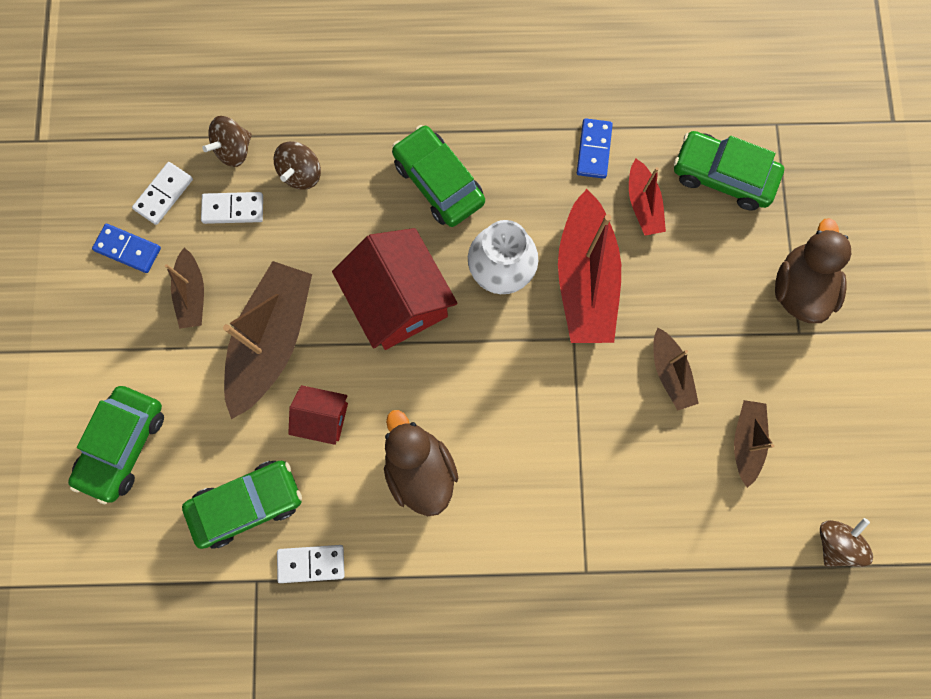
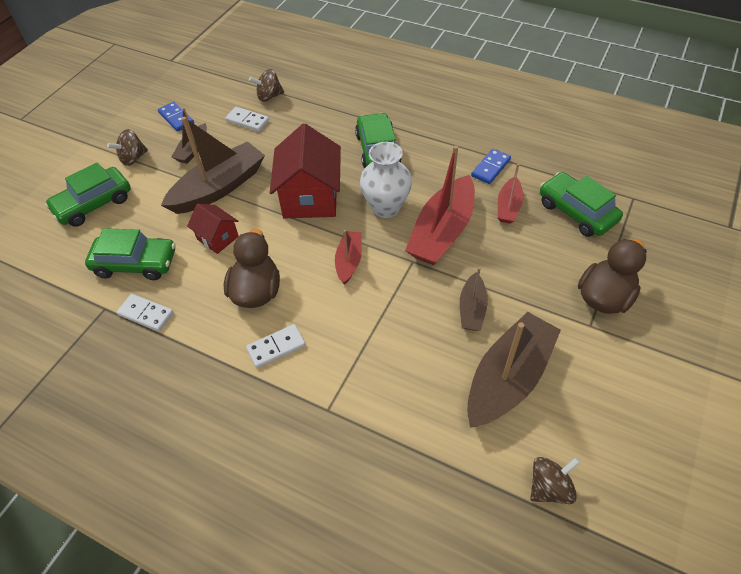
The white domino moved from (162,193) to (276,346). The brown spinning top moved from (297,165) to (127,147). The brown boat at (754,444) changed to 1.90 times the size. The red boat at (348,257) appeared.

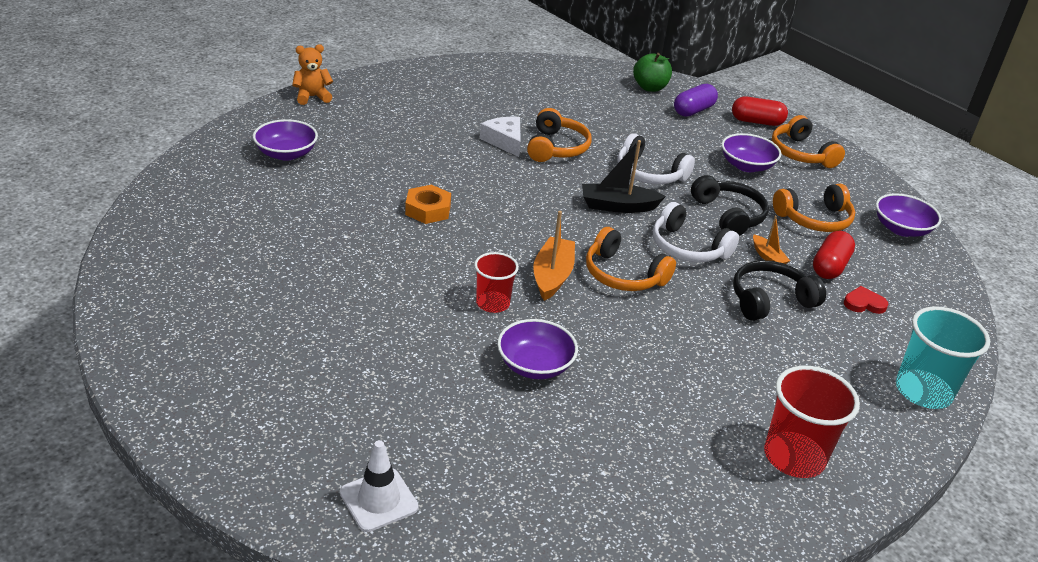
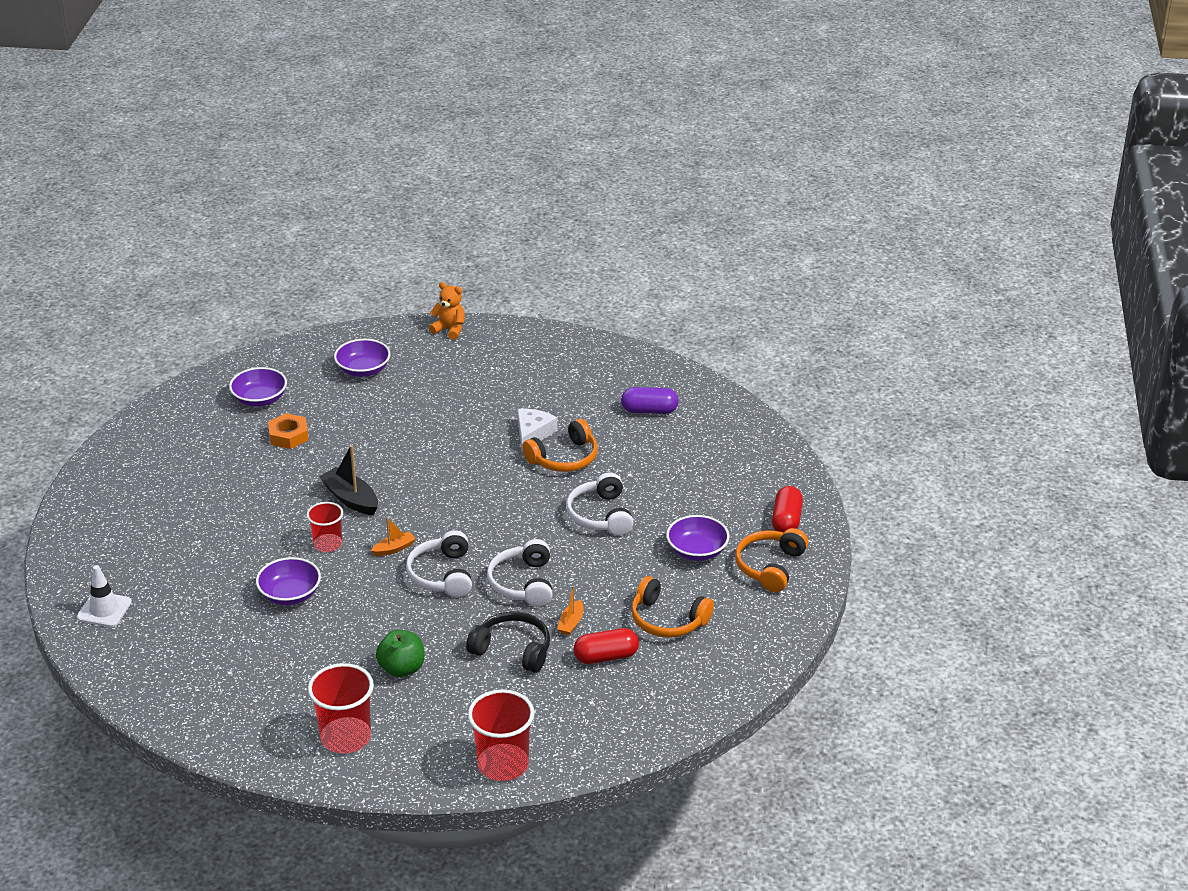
The orange nut moved from (428,204) to (288,431). The orange boat at (554,256) changed to 0.58 times the size. The black boat moved from (624,176) to (348,480). The orange headphones at (631,259) became the white headphones at (439,563). The green apple moved from (652,72) to (400,653). The purple capsule moved from (696,100) to (650,400). The black headphones at (730,205) disappeared. The red capsule at (760,111) turned 45 degrees clockwise. The red heart at (866,300) disappeared. The purple bowl moved from (909,215) to (258,387). The turquoise cup at (943,357) became the red cup at (501,735).

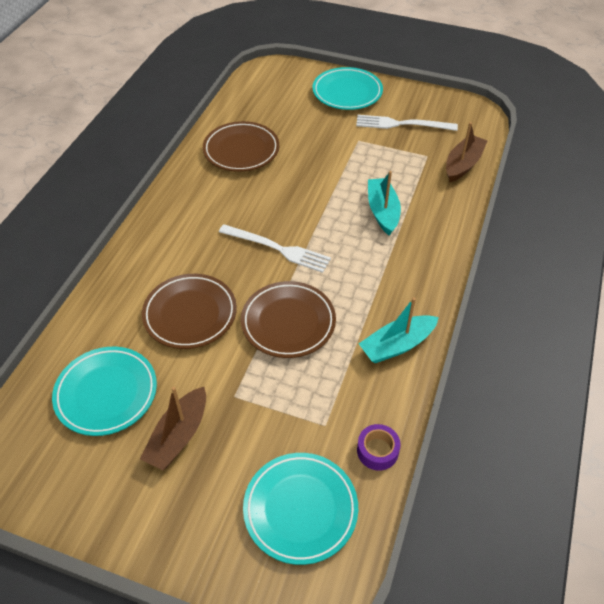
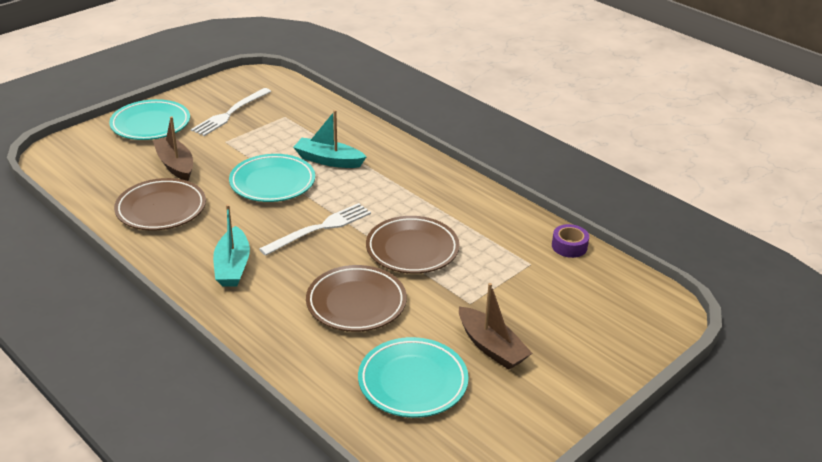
The turquoise plate moved from (300,509) to (272,178). The turquoise boat moved from (399,330) to (231,245). The brown boat moved from (466,152) to (173,148).

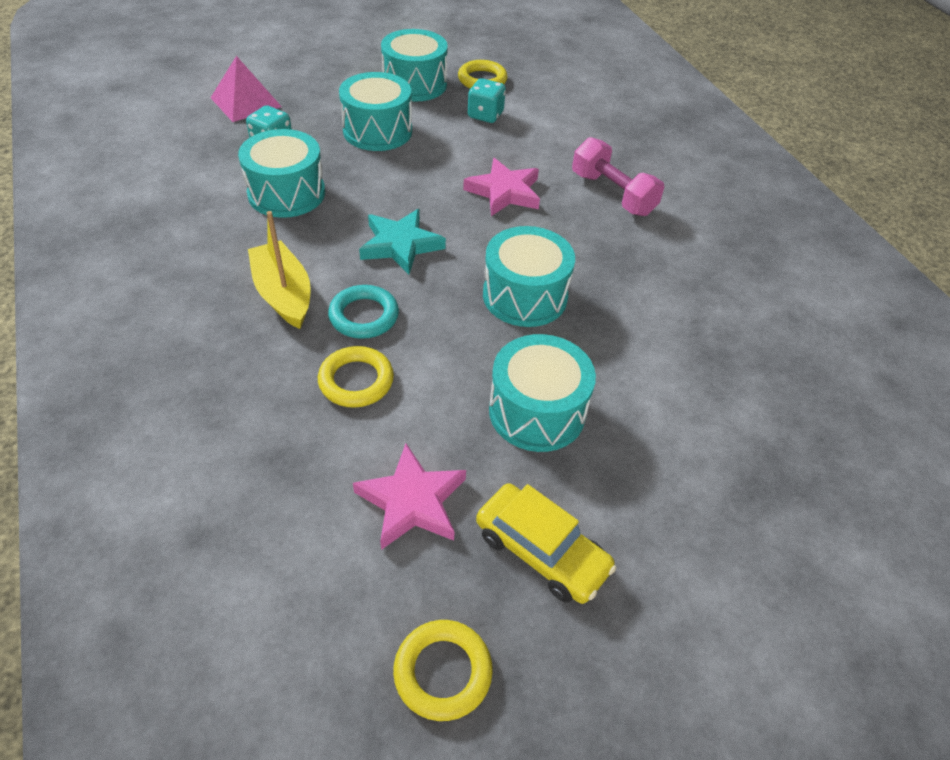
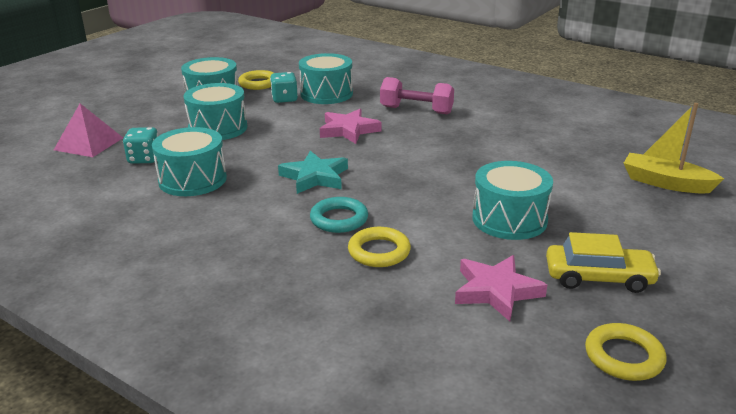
The yellow boat moved from (279,270) to (674,148). The turquoise drum moved from (529,276) to (326,78).

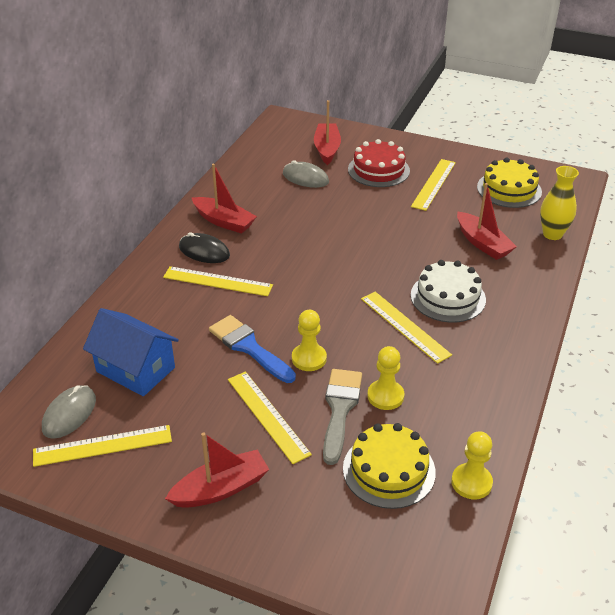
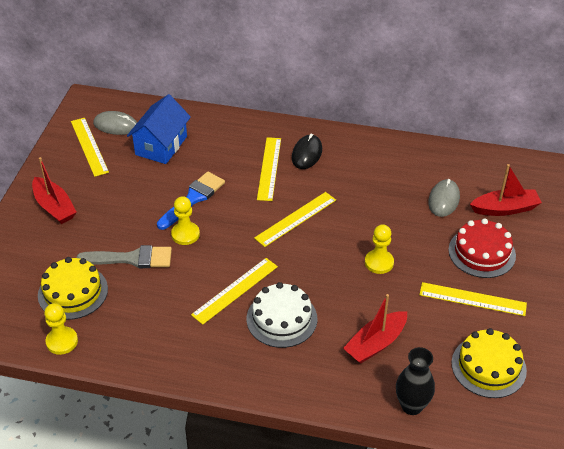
The red boat at (224,199) disappeared. The yellow ruler moved from (270,418) to (295,219). The yellow pawn moved from (386,378) to (379,249). The yellow vase at (559,203) became the black vase at (415,381).

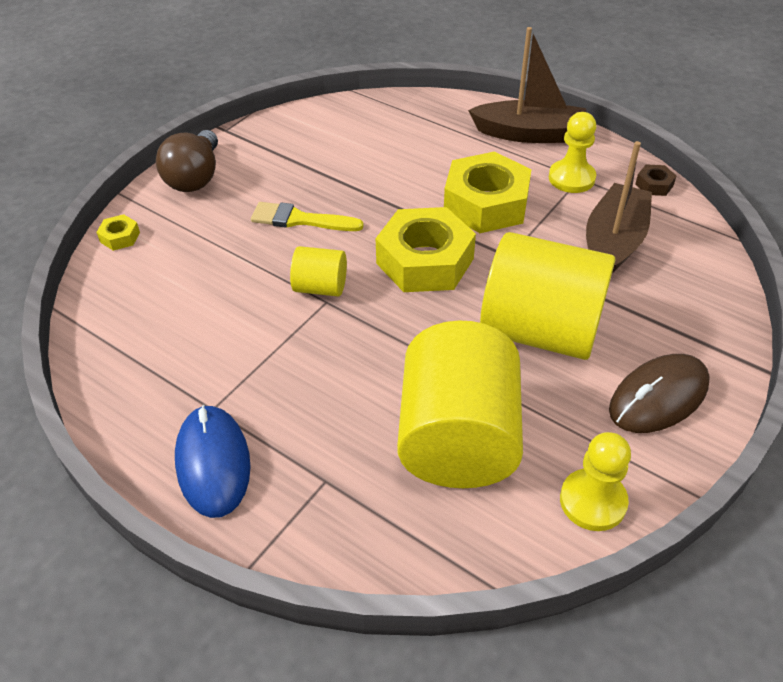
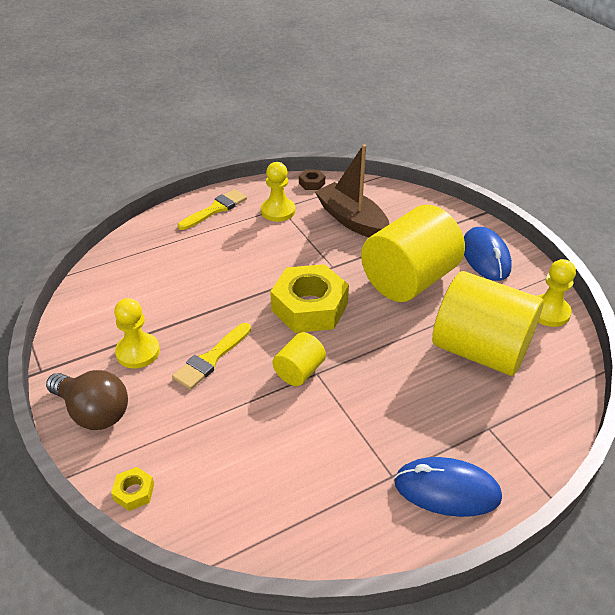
The yellow nut at (488,192) disappeared. The brown boat at (527,85) was replaced by the yellow brush at (212,209). The brown mouse at (659,393) became the blue mouse at (488,254). The yellow pawn at (137,333) appeared.

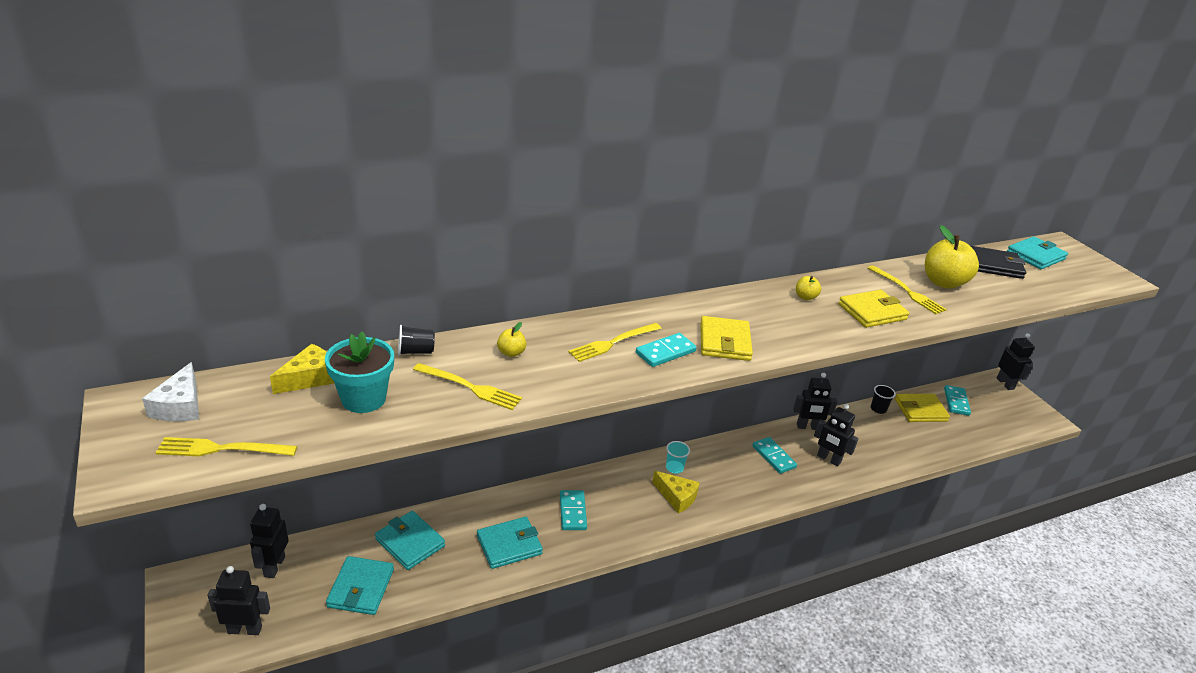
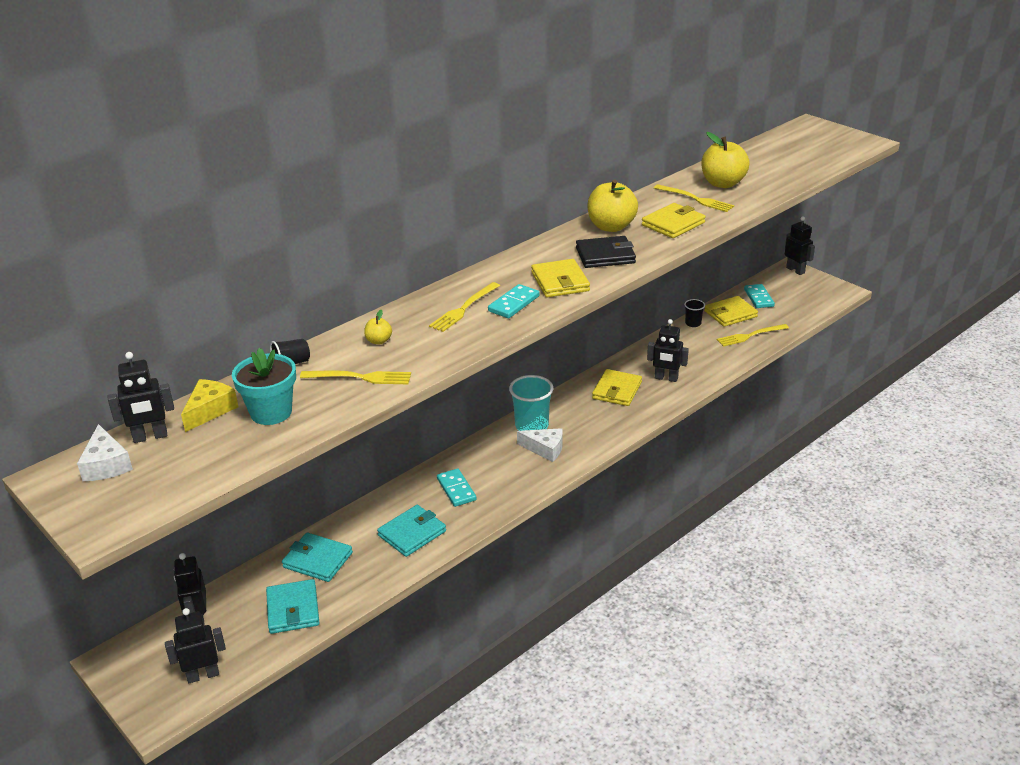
The yellow fork moved from (226,446) to (753,335). The yellow cheese at (676,492) became the white cheese at (540,445). The turquoise cup at (678,457) changed to 1.85 times the size. The turquoise domino at (775,455) was replaced by the yellow wallet at (617,387). The black robot moved from (815,401) to (141,397). The yellow apple at (808,288) changed to 2.14 times the size. The black wallet moved from (998,262) to (606,252). The turquoise wallet at (1037,252) disappeared.

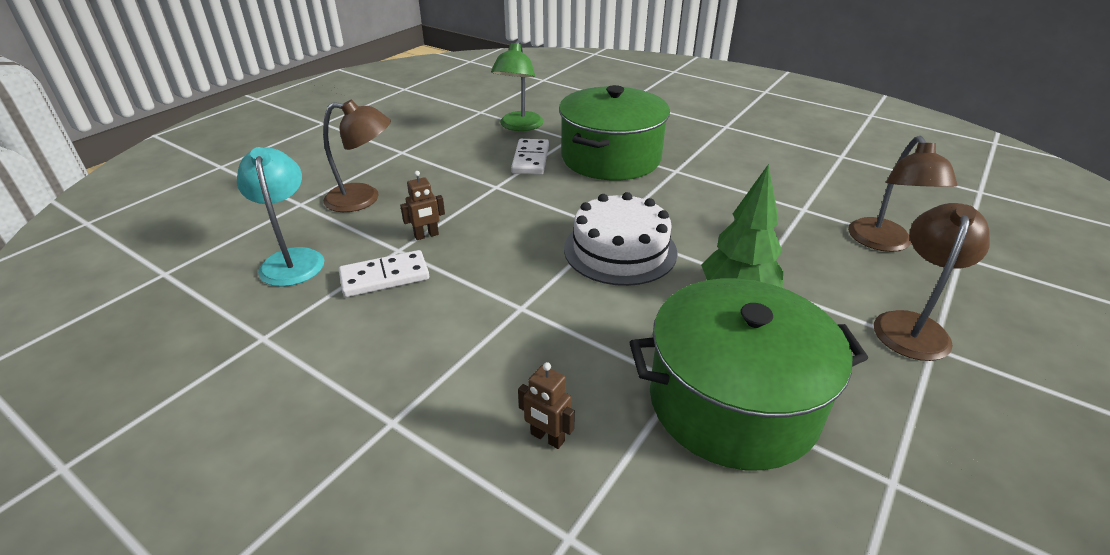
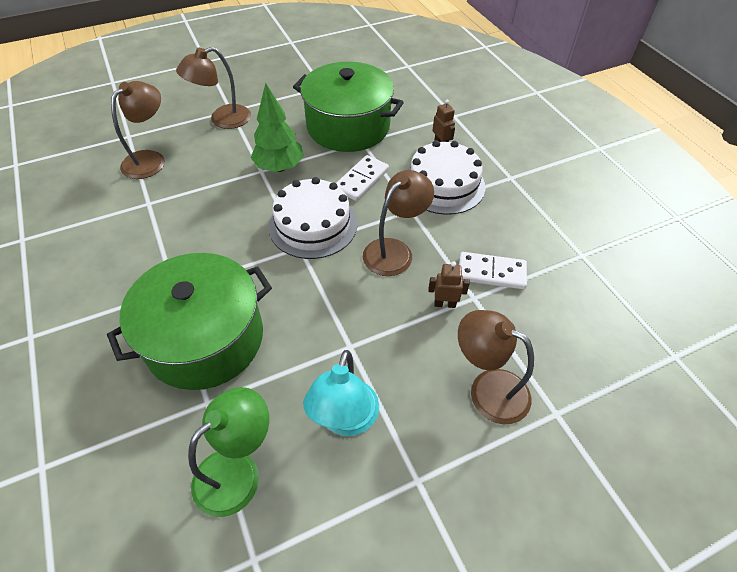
The turquoise lamp moved from (280,217) to (341,393). The white domino moved from (530,157) to (362,178). The brown lamp at (398,223) appeared. The white cake at (446,177) appeared.

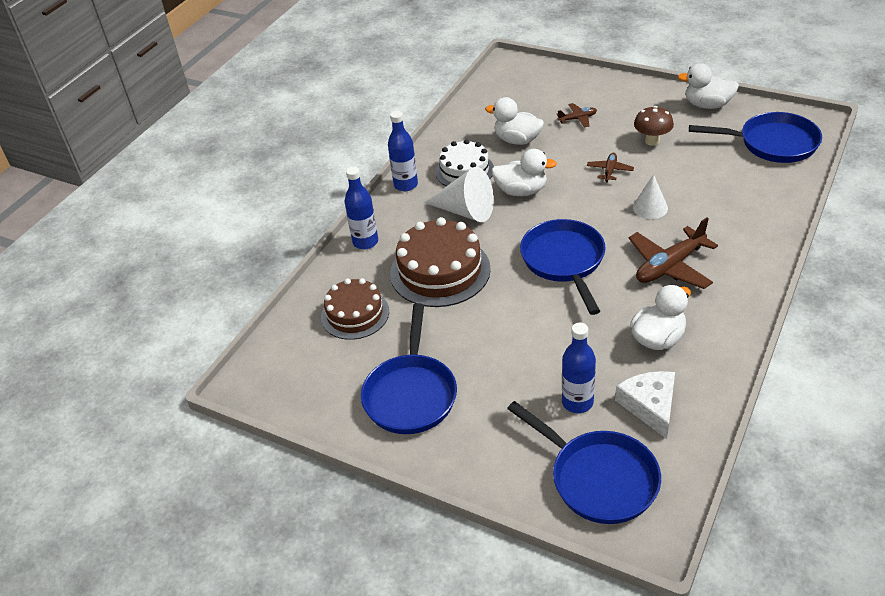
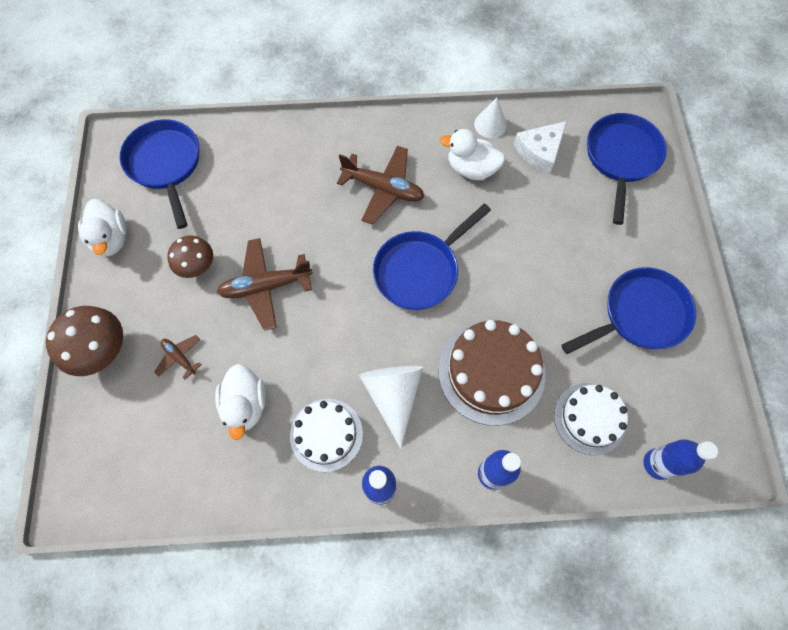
The brown cake at (355,309) became the white cake at (591,419). The white duck at (524,172) disappeared. The blue bottle moved from (579,368) to (681,459). The brown plane at (610,167) changed to 1.93 times the size. The white cone moved from (650,196) to (490,118). The brown mushroom at (84,341) appeared.

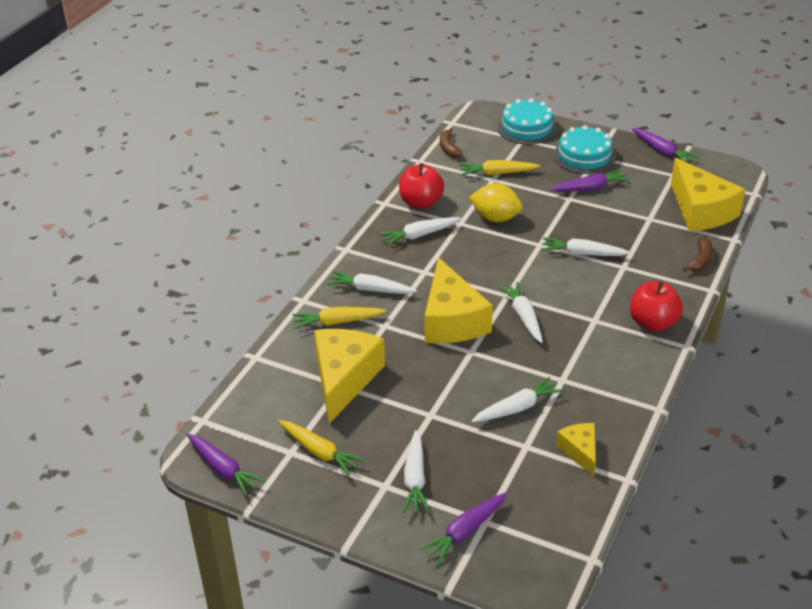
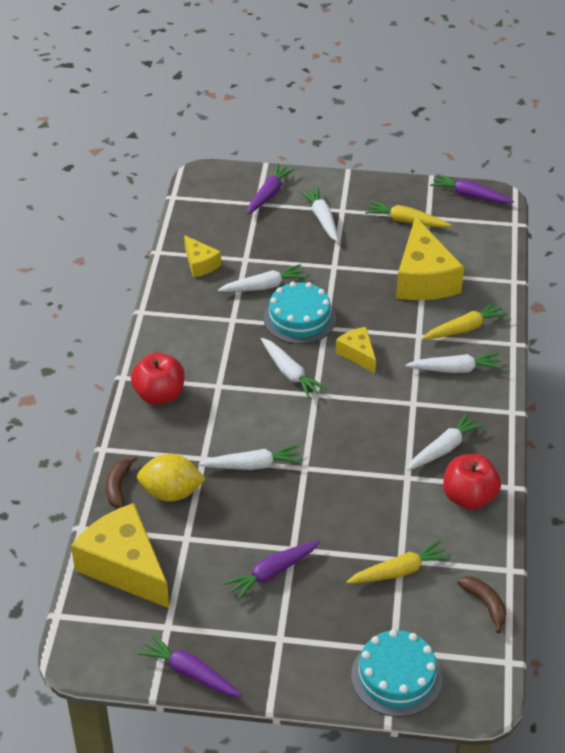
The yellow cheese at (458,300) changed to 0.52 times the size. The yellow lemon moved from (496,202) to (171,478). The white carrot at (517,400) turned 150 degrees counterclockwise. The turquoise cake moved from (585,149) to (299,313).

